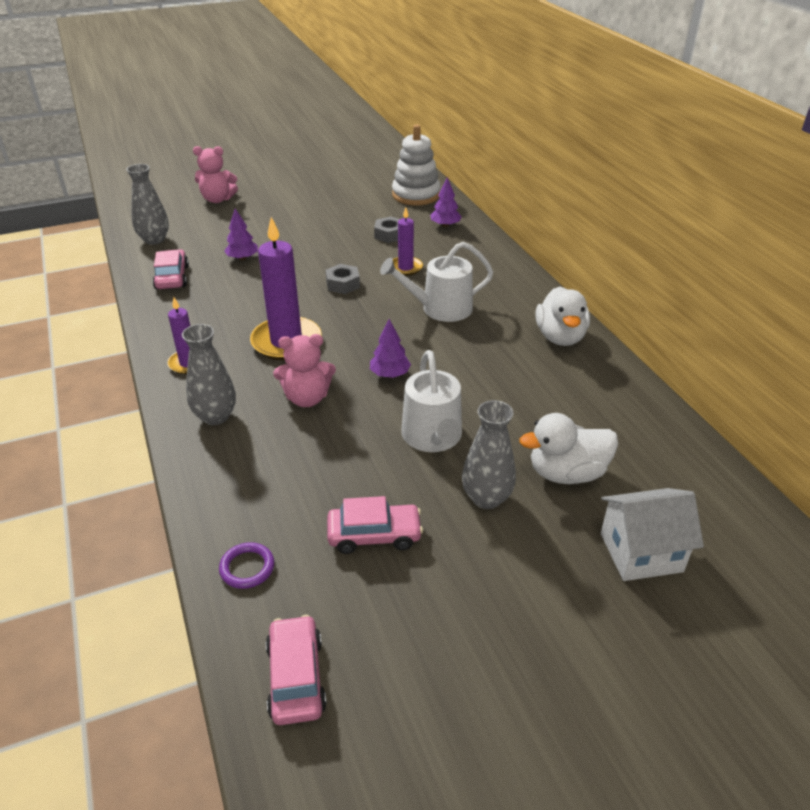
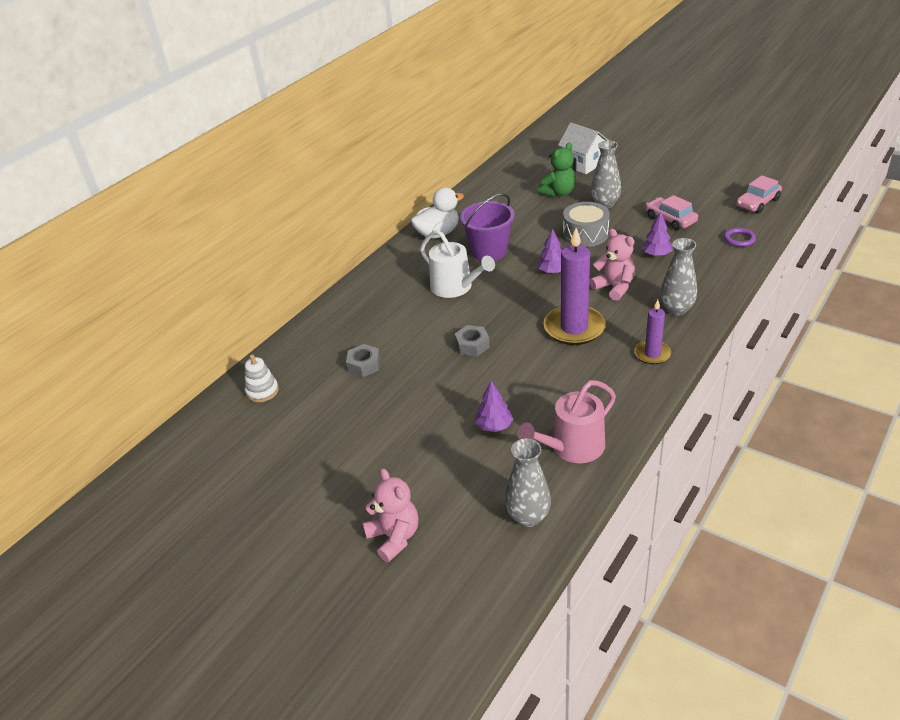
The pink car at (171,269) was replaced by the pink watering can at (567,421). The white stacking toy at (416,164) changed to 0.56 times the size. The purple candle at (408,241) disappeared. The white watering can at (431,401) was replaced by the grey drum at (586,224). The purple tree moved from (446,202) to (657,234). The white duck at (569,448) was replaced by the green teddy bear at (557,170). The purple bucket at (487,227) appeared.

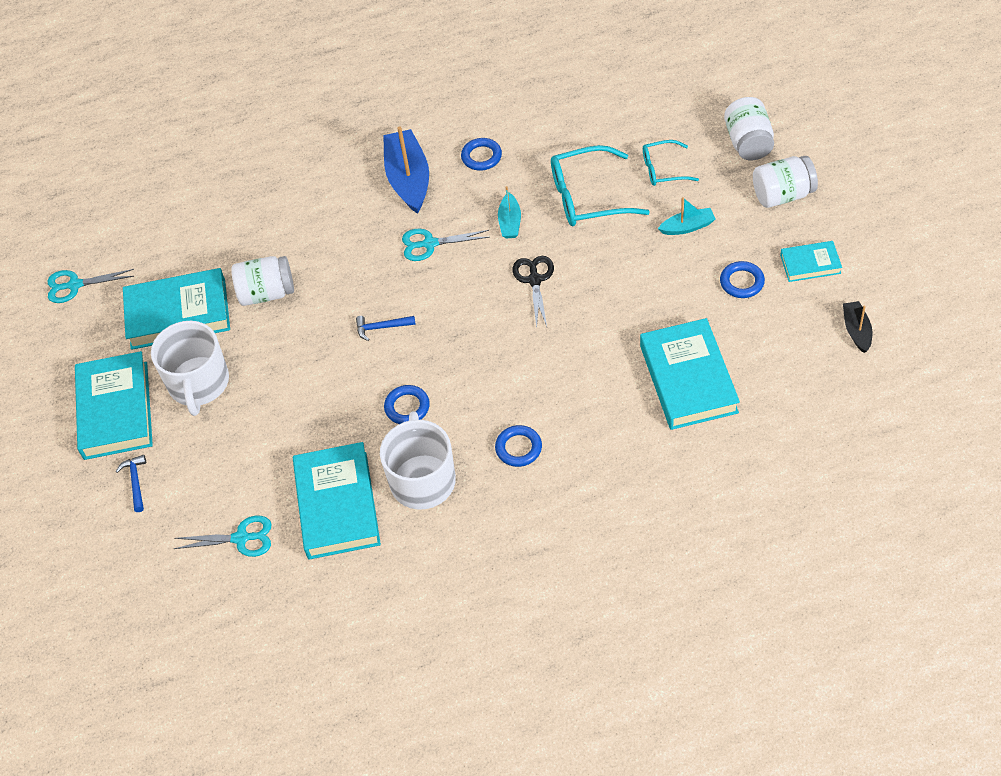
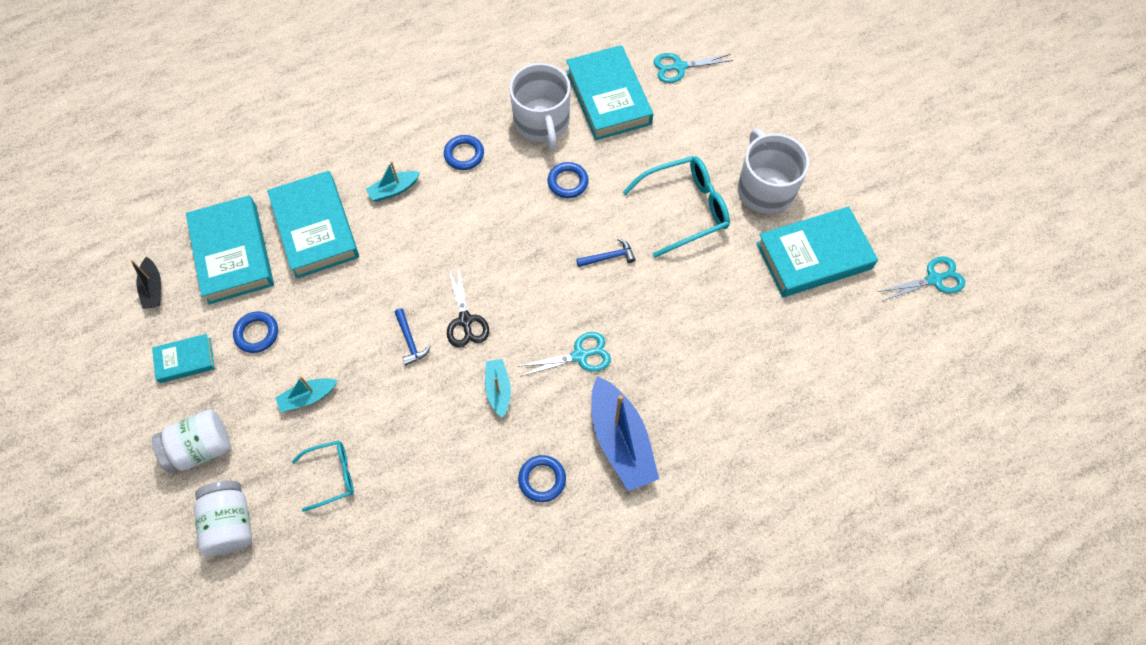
The turquoise book moved from (114,405) to (230,249). The blue hammer moved from (130,483) to (412,336). The white jar at (262,281) disappeared. The turquoise glasses moved from (600,185) to (676,207). The turquoise boat at (393,181) appeared.

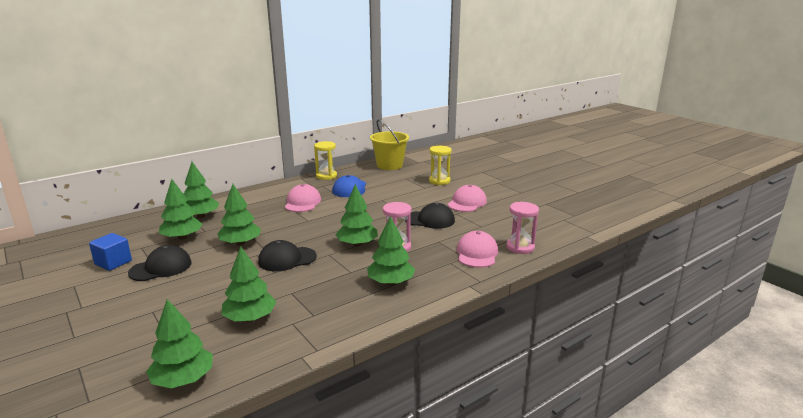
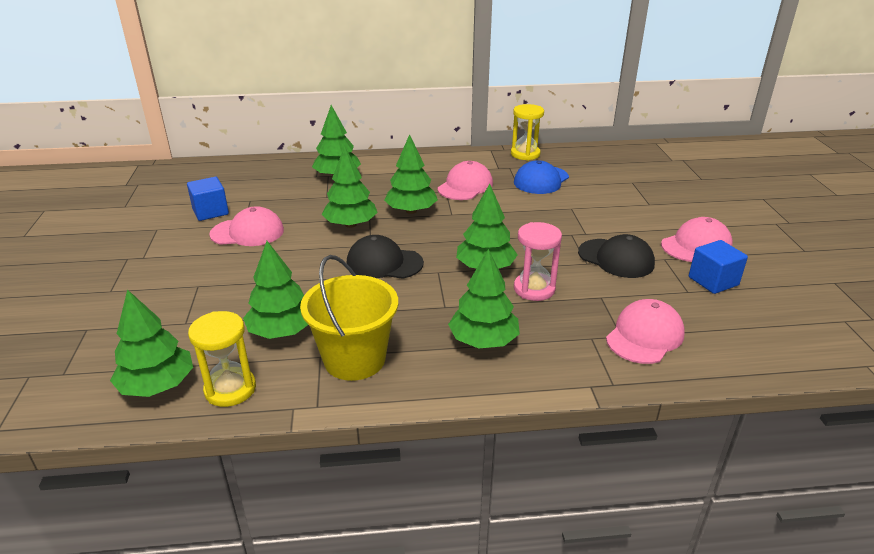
The black cap at (160,263) became the pink cap at (246,226). The green tree moved from (180,209) to (411,174). The yellow bucket moved from (389,144) to (349,318). The yellow hourglass moved from (440,165) to (222,359). The pink hourglass at (522,228) disappeared. The blue cube at (718,267) appeared.

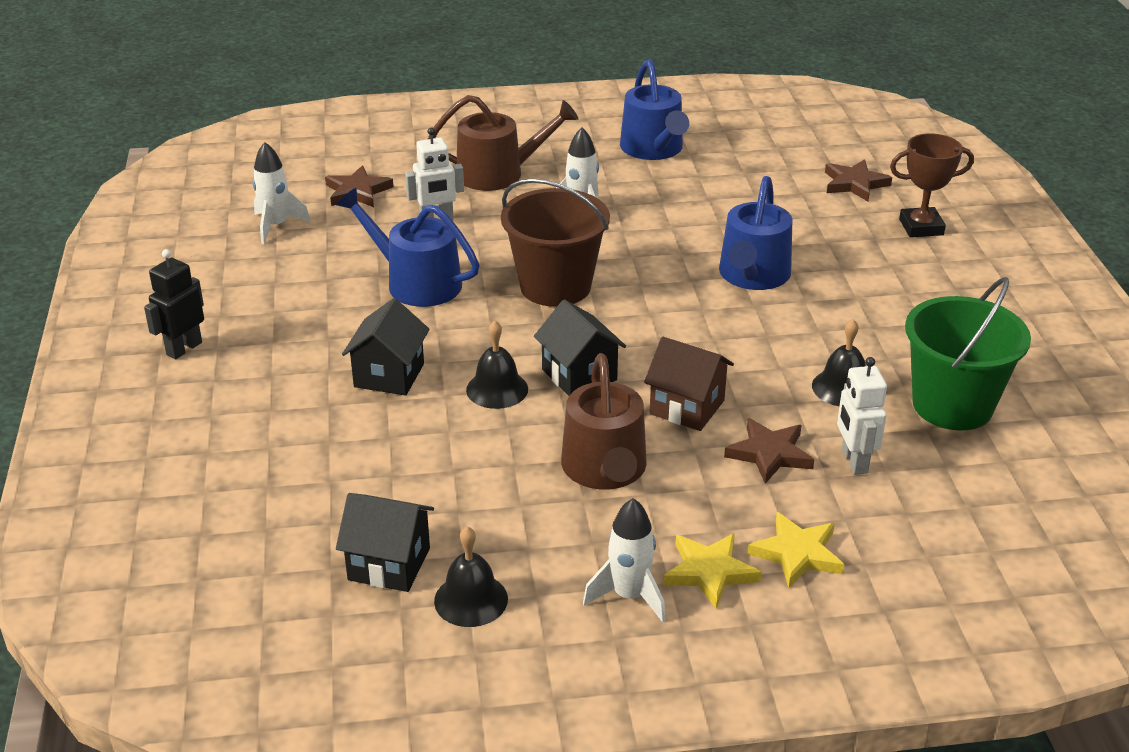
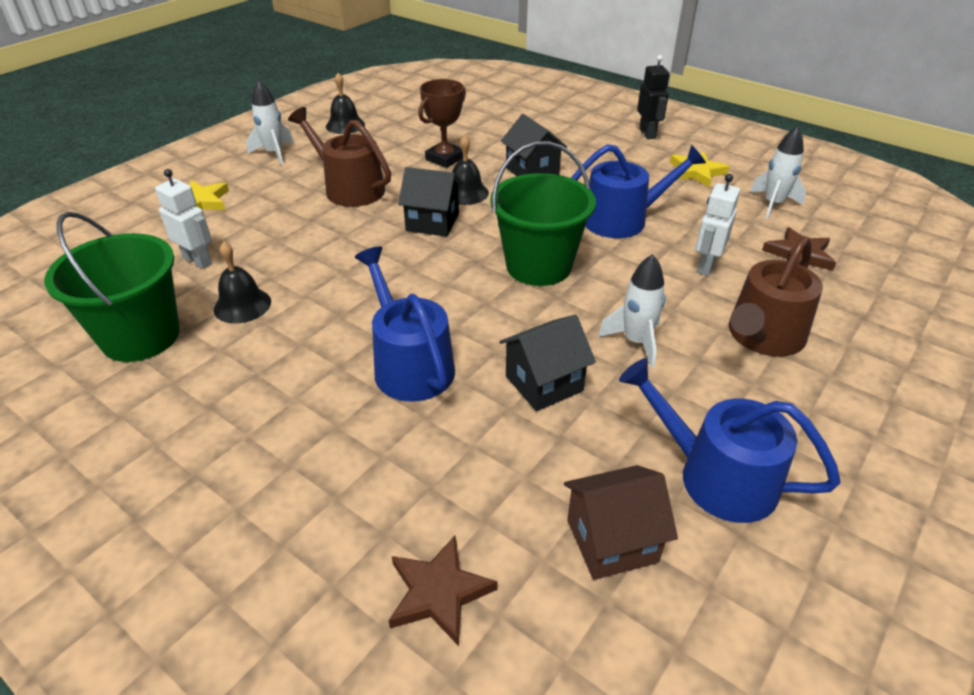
The black house moved from (385,542) to (547,362). The brown bucket at (555,242) became the green bucket at (543,213). The brown house moved from (689,384) to (621,522). The yellow star moved from (712,571) to (700,169). The brown star at (769,451) disappeared. The brown trophy moved from (932,185) to (442,123).

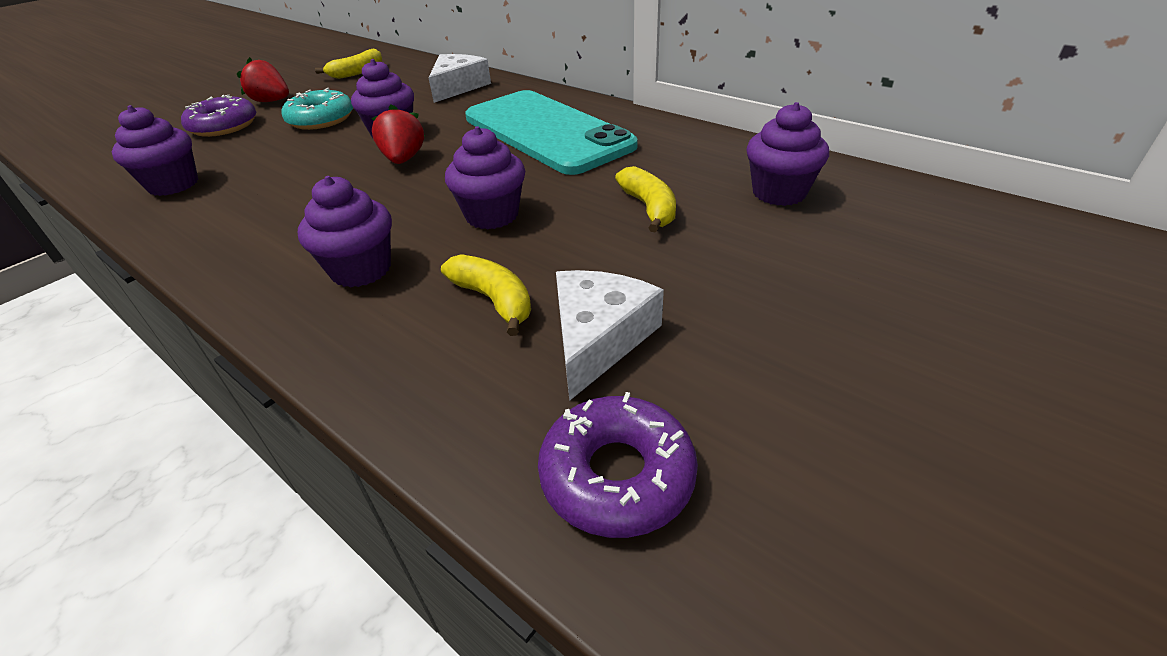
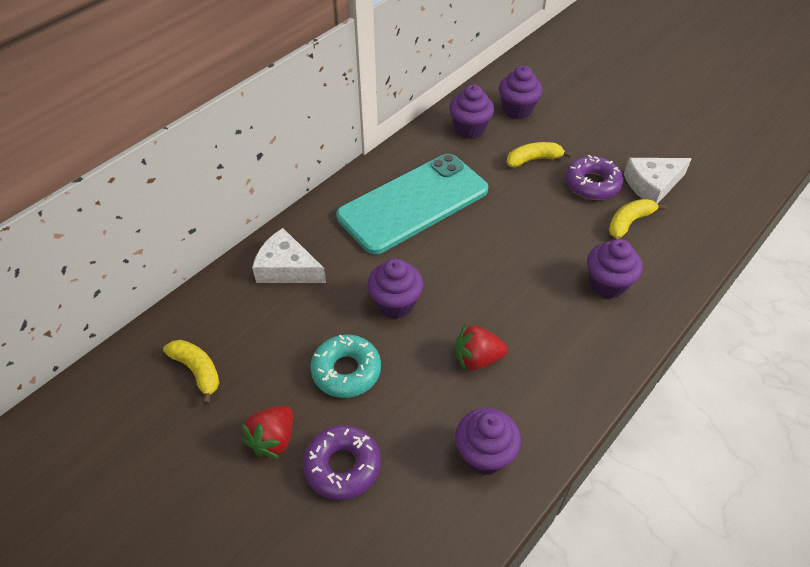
The red strawberry moved from (398,134) to (482,347). The purple cupcake moved from (485,178) to (471,112). The purple donut moved from (618,465) to (594,177). The white cheese at (610,335) turned 45 degrees counterclockwise.

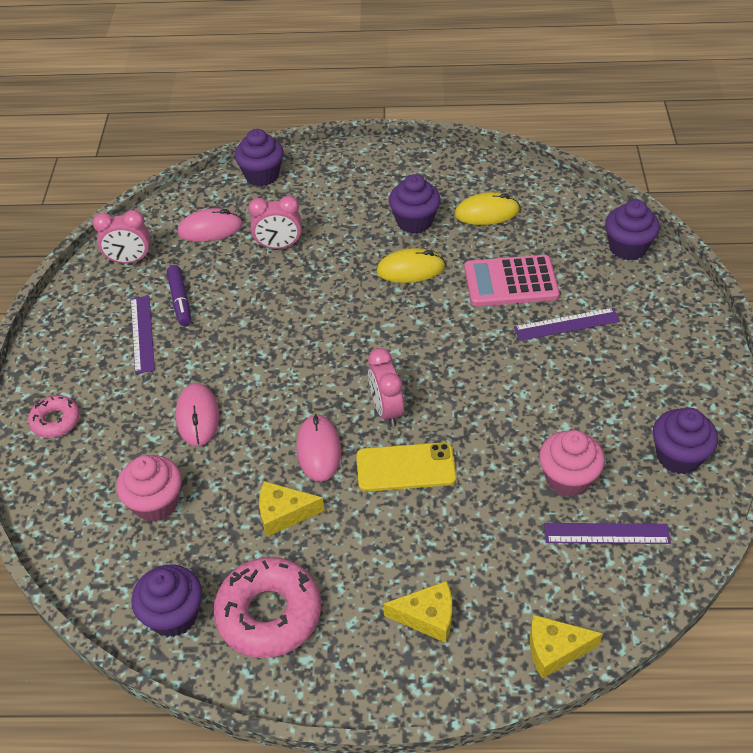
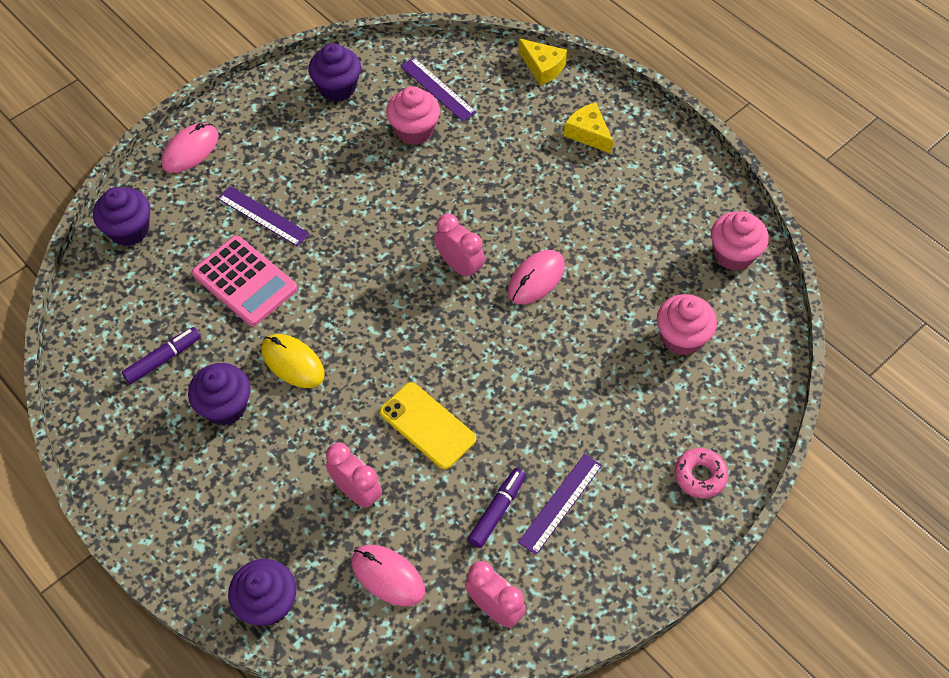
The purple cupcake at (166,601) became the pink cupcake at (740,241). The pink mouse moved from (197,414) to (190,148). The pink donut at (267,607) disappeared. The yellow cheese at (291,509) disappeared. The yellow phone moved from (406,467) to (428,425). The pink clock at (386,387) turned 75 degrees counterclockwise. The yellow mouse at (487,208) was replaced by the purple marker at (161,355).

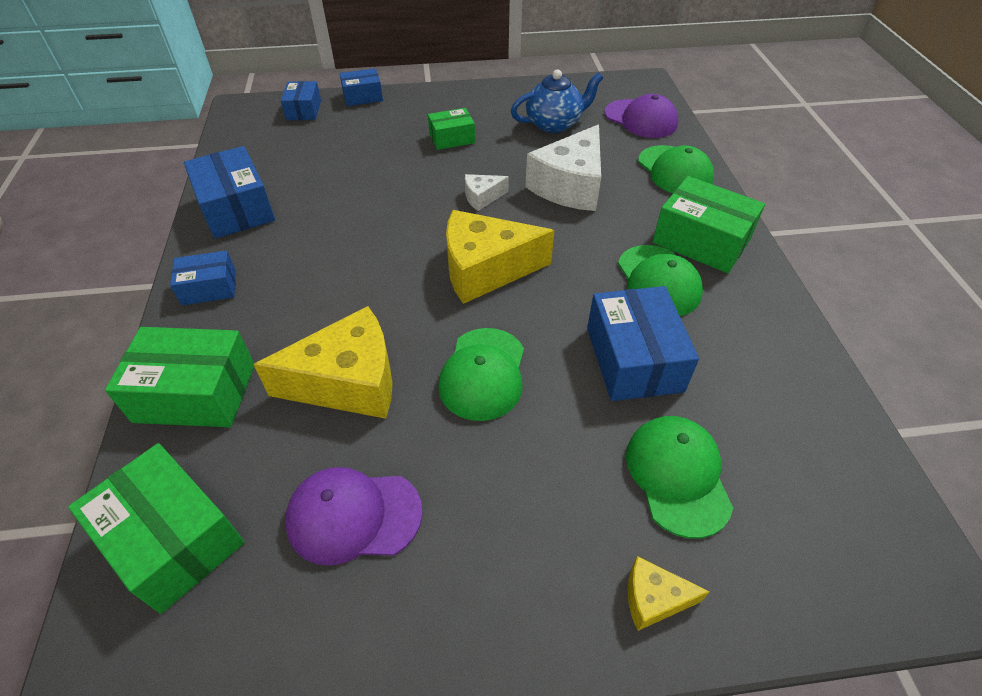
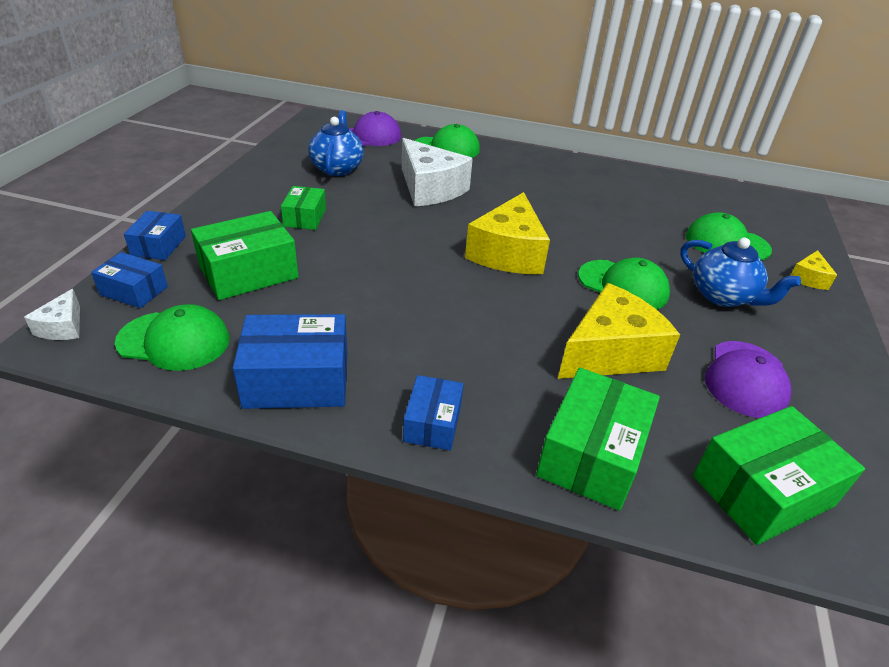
The yellow cheese at (323,362) turned 45 degrees clockwise. The white cheese moved from (487,192) to (52,314). The blue box at (643,343) disappeared. The green cap moved from (660,280) to (172,337). The green box moved from (709,224) to (245,255). The blue teapot at (740,272) appeared.

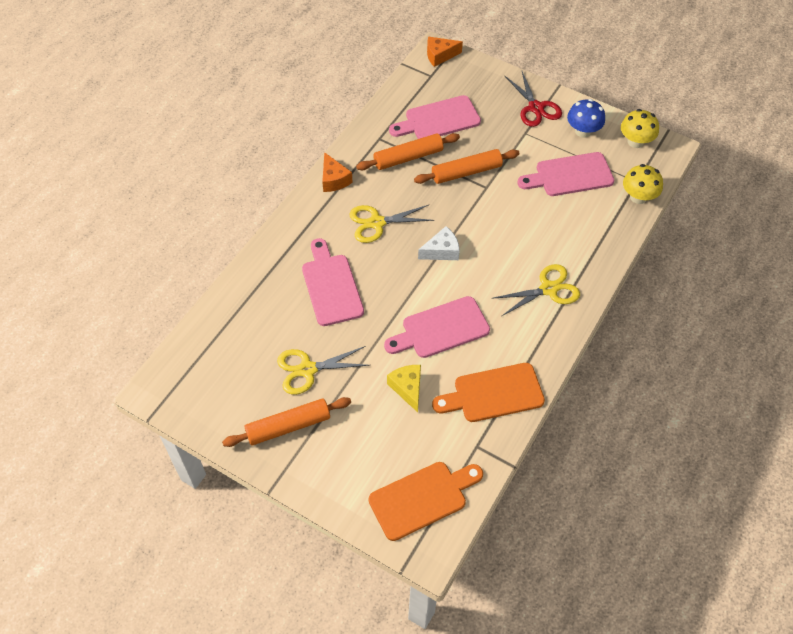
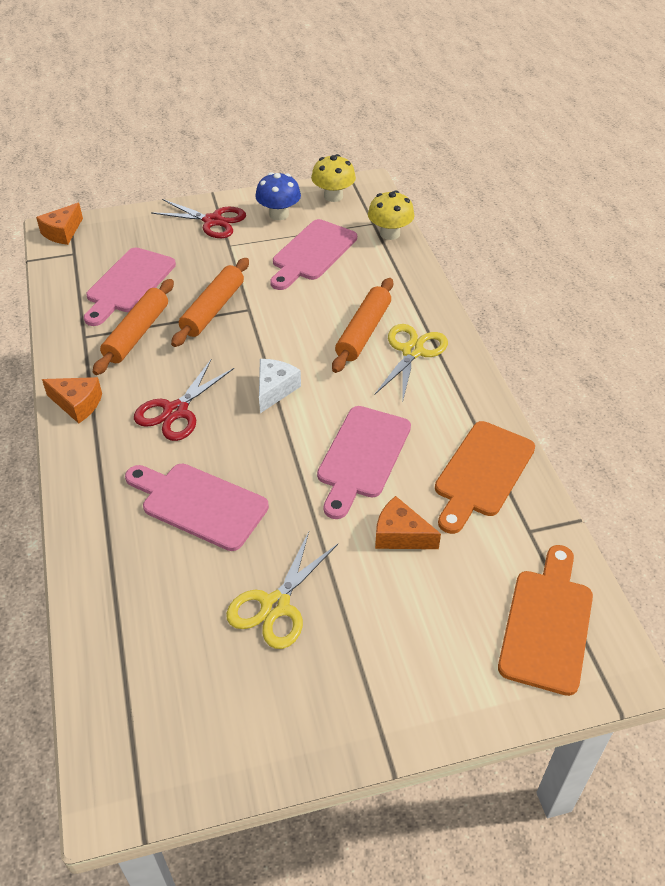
The orange rolling pin moved from (286,422) to (362,325). The yellow scissors at (391,224) became the red scissors at (184,400). The yellow cheese at (404,388) became the orange cheese at (408,522).

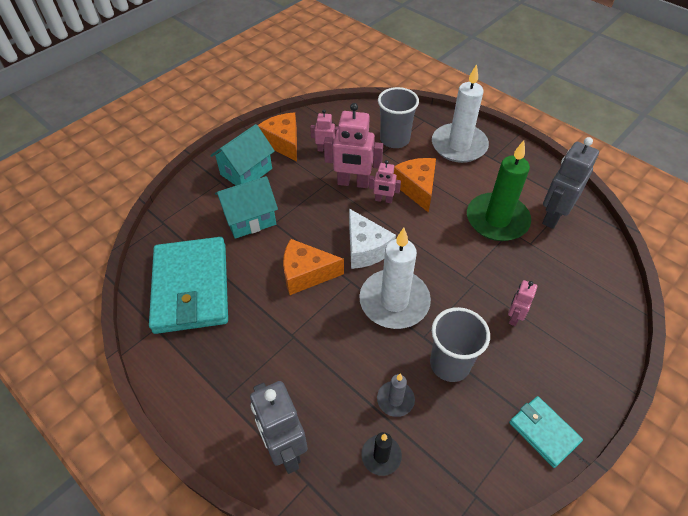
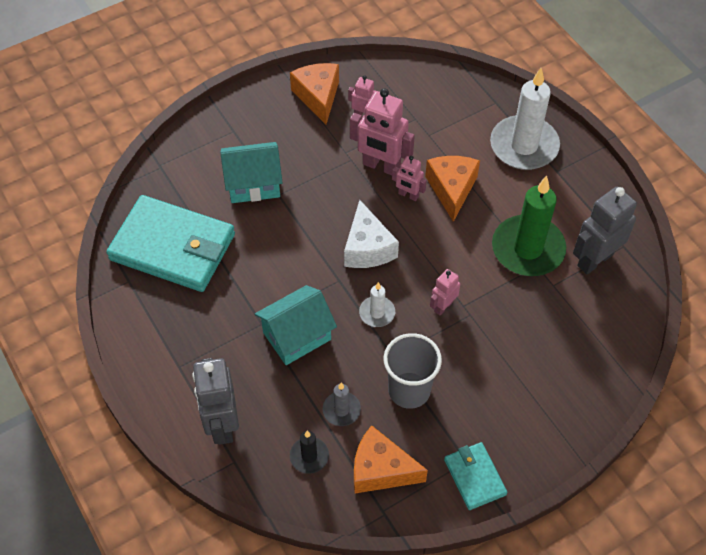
The turquoise wallet at (188,285) turned 75 degrees counterclockwise. The turquoise house moved from (242,155) to (296,325). The orange cheese moved from (313,267) to (391,459). The white candle at (395,278) changed to 0.47 times the size. The grey cup at (398,117) disappeared. The pink robot moved from (522,303) to (445,292).

